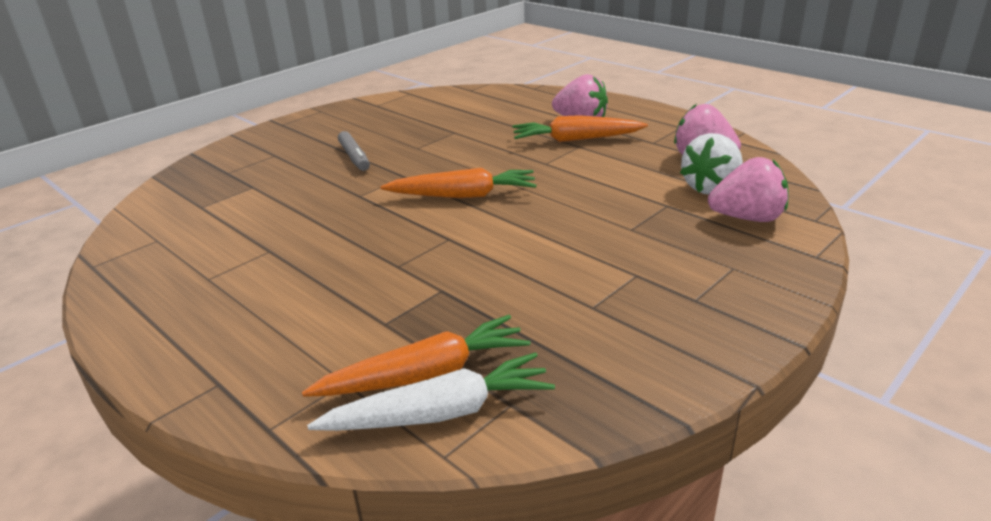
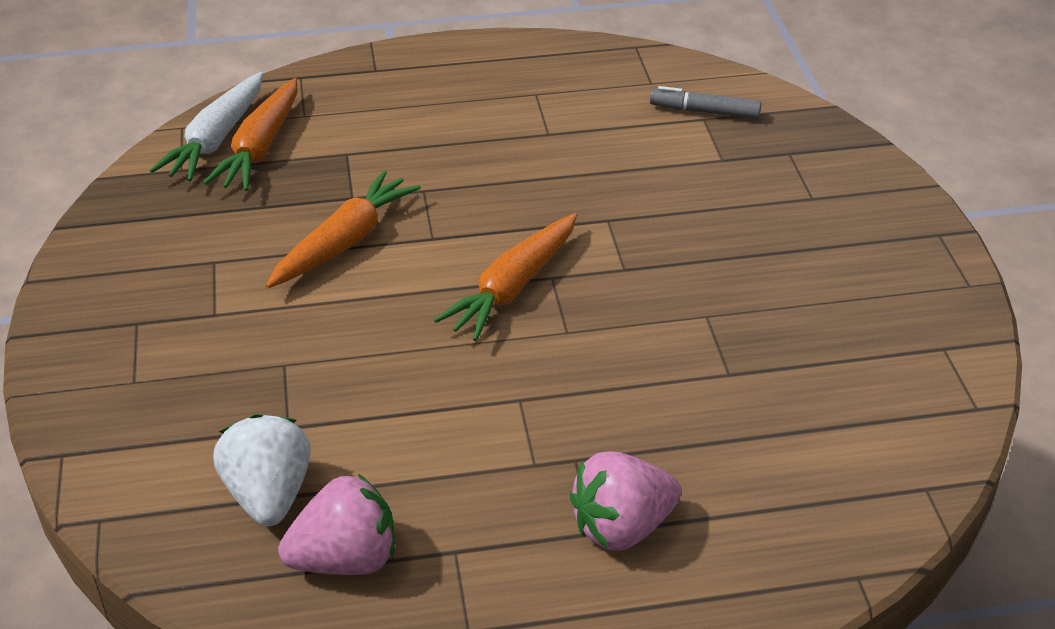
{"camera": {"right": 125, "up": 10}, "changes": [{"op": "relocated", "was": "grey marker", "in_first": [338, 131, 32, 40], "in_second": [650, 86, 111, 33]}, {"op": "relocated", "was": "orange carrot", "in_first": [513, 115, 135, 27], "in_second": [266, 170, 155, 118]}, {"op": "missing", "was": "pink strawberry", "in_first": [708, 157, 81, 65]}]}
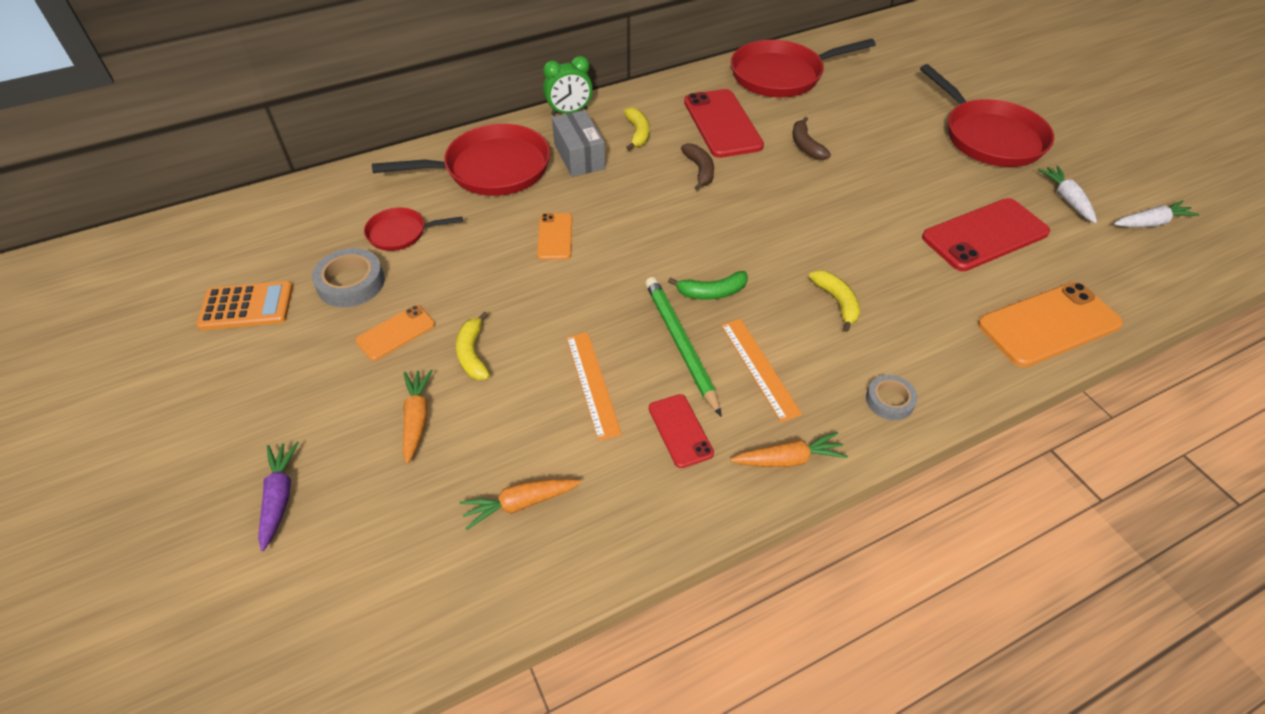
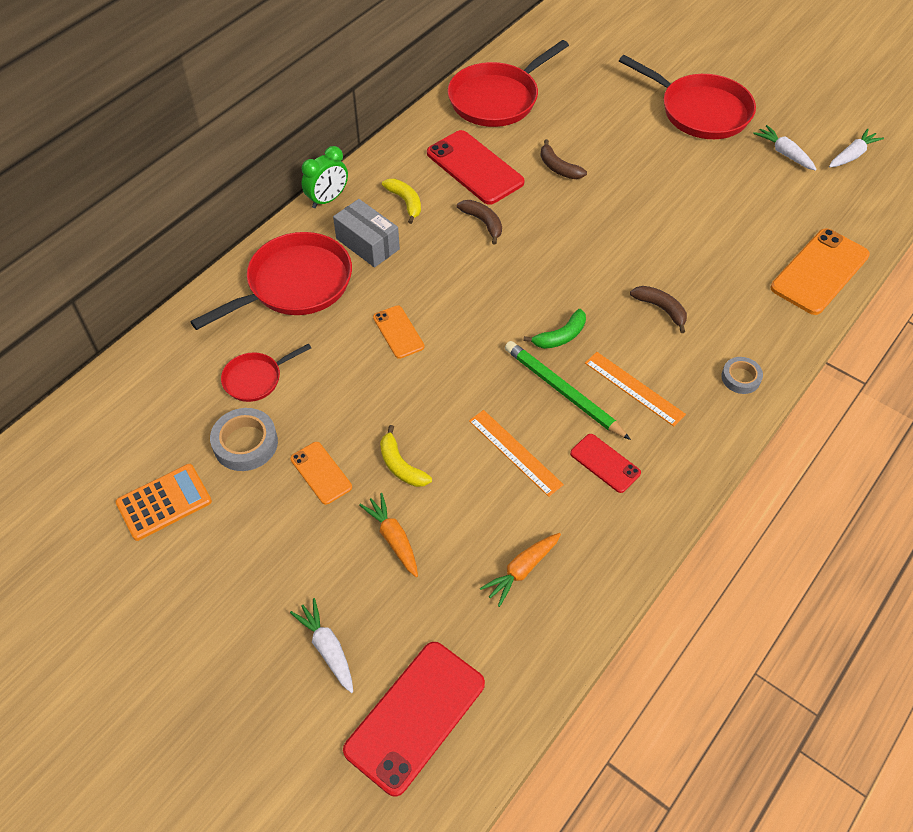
{"camera": {"right": -25, "up": 5}, "changes": [{"op": "colour", "was": "purple carrot", "now": "white carrot", "in_first": [258, 442, 41, 109], "in_second": [290, 598, 63, 95]}, {"op": "spun", "was": "orange phone", "in_first": [356, 305, 79, 56], "in_second": [290, 442, 62, 63], "clockwise": -60}, {"op": "missing", "was": "orange carrot", "in_first": [730, 432, 118, 35]}, {"op": "colour", "was": "yellow banana", "now": "brown banana", "in_first": [809, 270, 51, 62], "in_second": [630, 286, 57, 47]}, {"op": "relocated", "was": "red phone", "in_first": [922, 198, 128, 73], "in_second": [343, 642, 142, 155]}]}
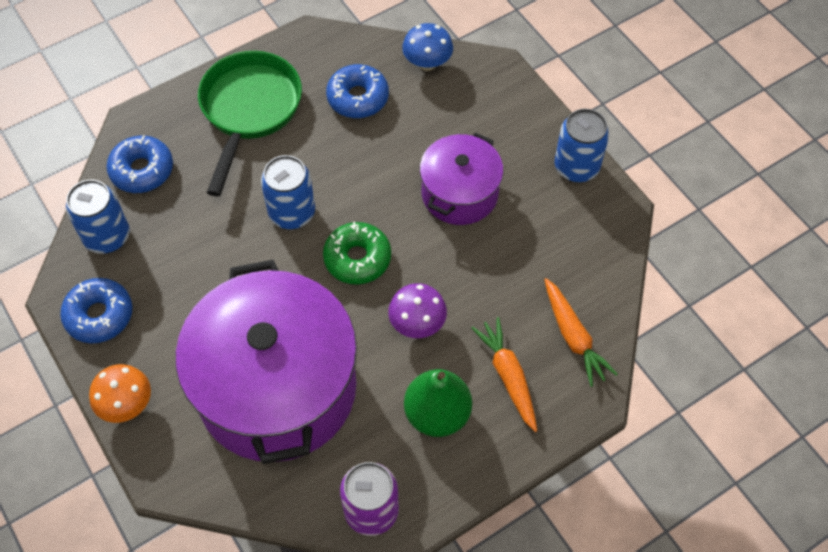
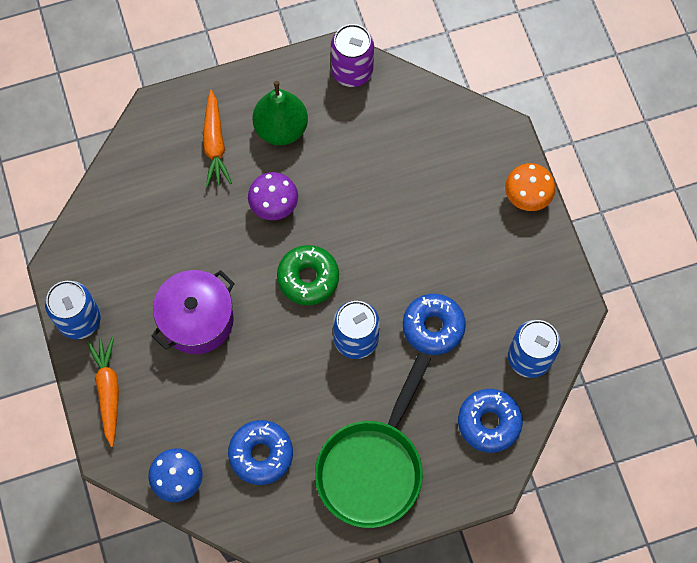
{"camera": {"right": -165, "up": 10}, "changes": [{"op": "relocated", "was": "blue donut", "in_first": [60, 278, 72, 65], "in_second": [403, 294, 63, 61]}, {"op": "missing", "was": "purple pot", "in_first": [176, 260, 181, 204]}, {"op": "relocated", "was": "orange carrot", "in_first": [544, 278, 74, 109], "in_second": [87, 337, 32, 110]}]}
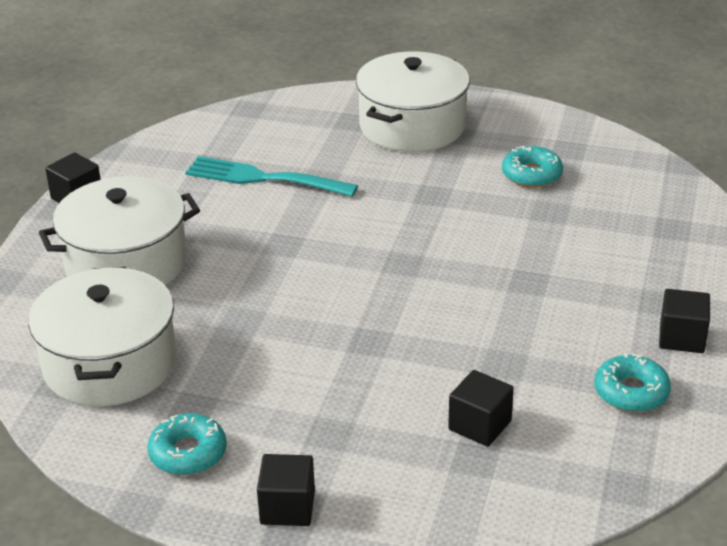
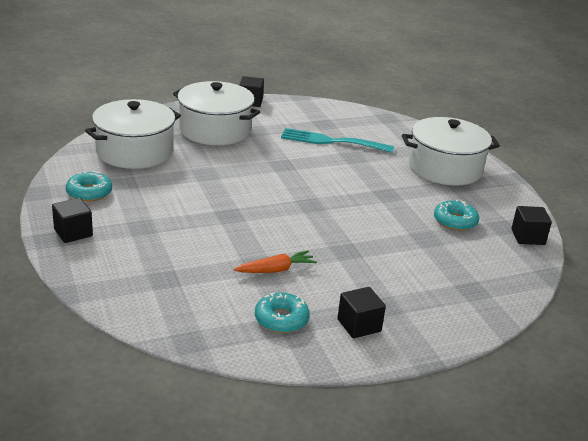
{"camera": {"right": 50, "up": -5}, "changes": [{"op": "spun", "was": "turquoise fork", "in_first": [185, 156, 173, 41], "in_second": [281, 128, 113, 25], "clockwise": -60}, {"op": "relocated", "was": "black cube", "in_first": [448, 370, 66, 77], "in_second": [511, 206, 41, 39]}, {"op": "appeared", "now": "orange carrot", "in_second": [234, 250, 83, 23]}]}
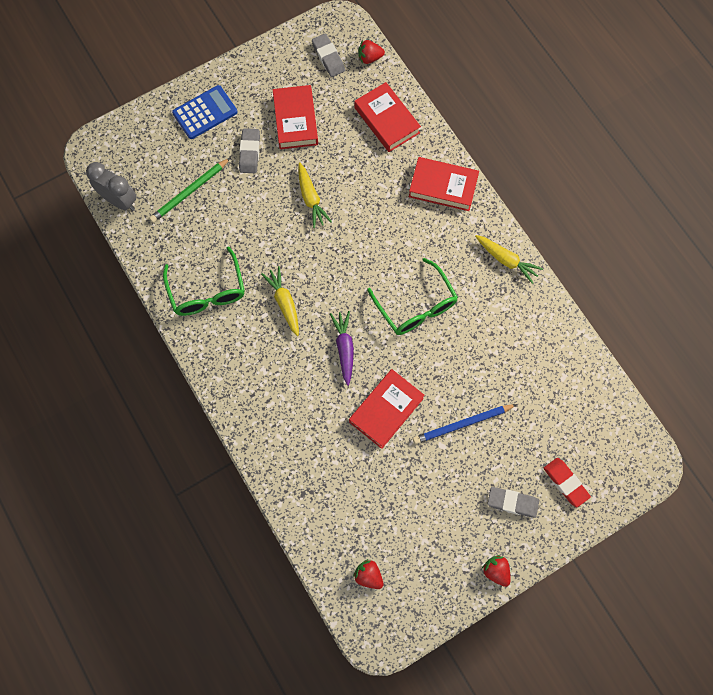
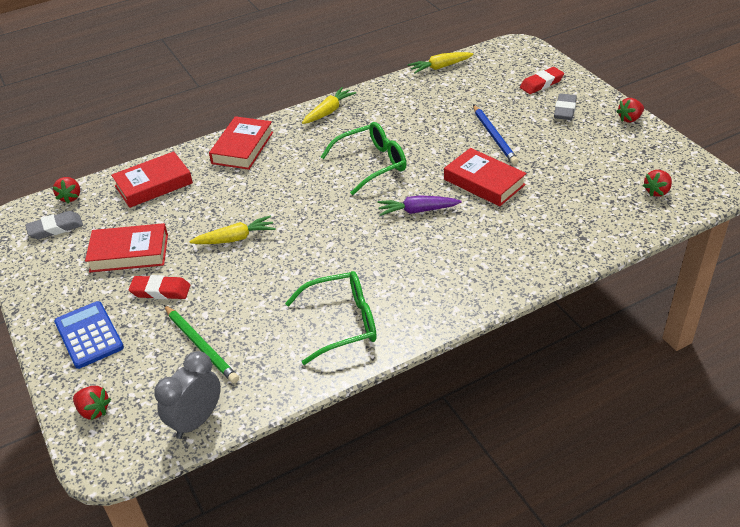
{"camera": {"right": -85, "up": -30}, "changes": [{"op": "colour", "was": "grey eraser", "now": "red eraser", "in_first": [239, 128, 21, 45], "in_second": [129, 275, 62, 24]}, {"op": "relocated", "was": "yellow carrot", "in_first": [261, 266, 38, 70], "in_second": [408, 52, 66, 22]}, {"op": "appeared", "now": "red strawberry", "in_second": [73, 386, 38, 34]}]}
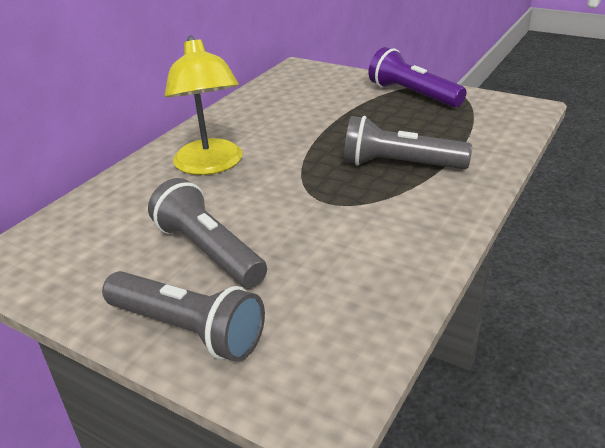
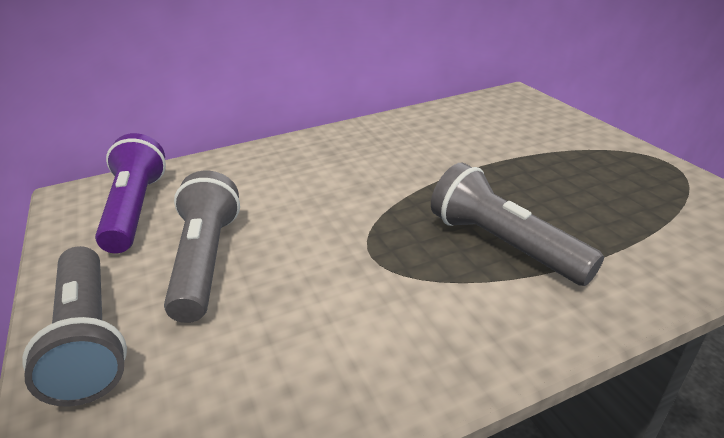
{"camera": {"right": 35, "up": 0}, "changes": [{"op": "missing", "was": "yellow lamp", "in_first": [165, 35, 78, 140]}, {"op": "relocated", "was": "purple flashlight", "in_first": [368, 47, 98, 60], "in_second": [95, 133, 71, 120]}]}
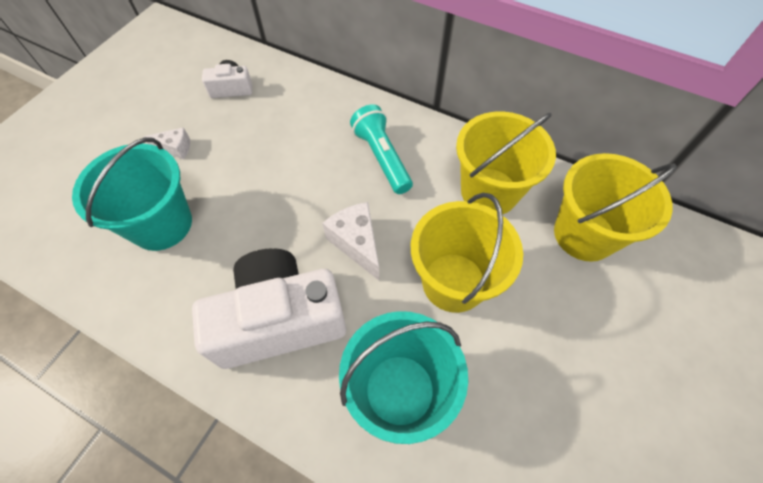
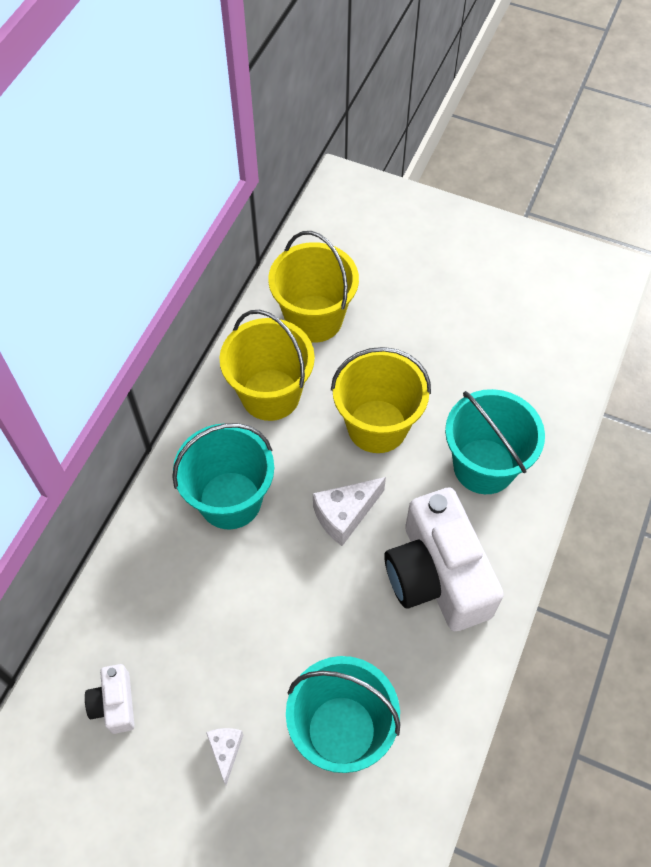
{"camera": {"right": -95, "up": 0}, "changes": [{"op": "exchanged", "was": "turquoise flashlight", "now": "turquoise bucket", "in_first": [350, 104, 63, 90], "in_second": [172, 423, 102, 106]}]}
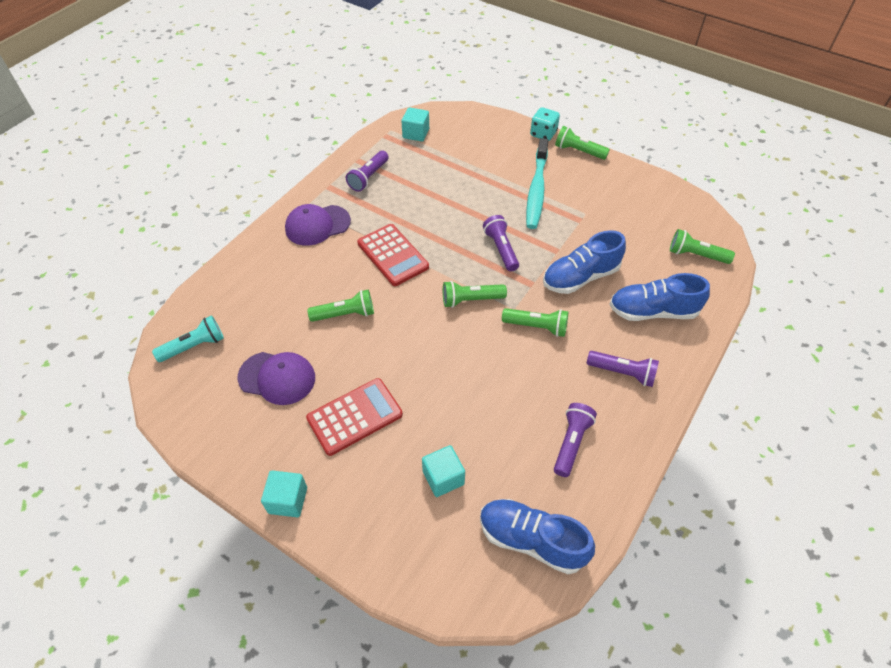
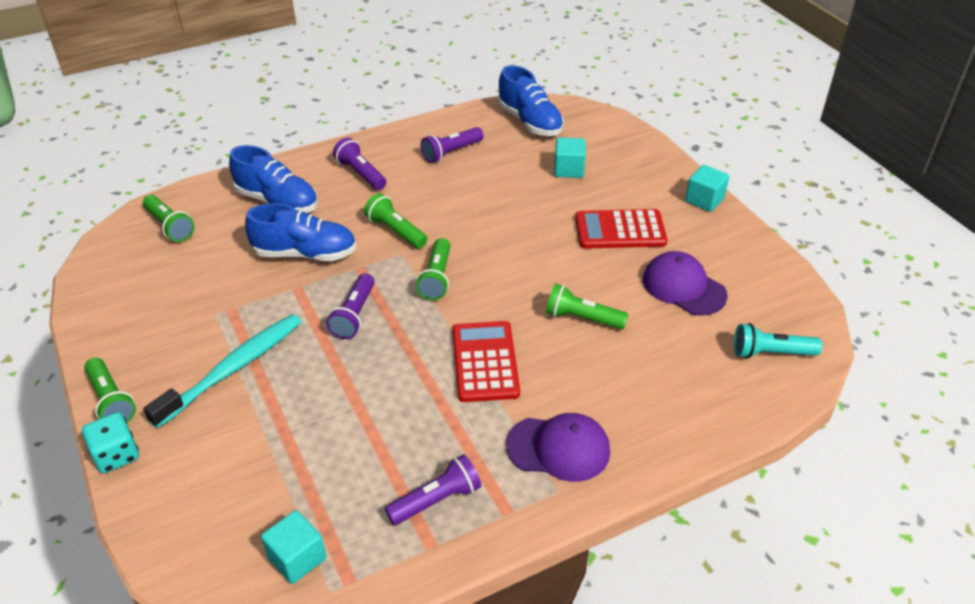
{"camera": {"right": -150, "up": -10}, "changes": [{"op": "spun", "was": "green flashlight", "in_first": [443, 281, 64, 27], "in_second": [416, 238, 35, 62], "clockwise": 75}]}
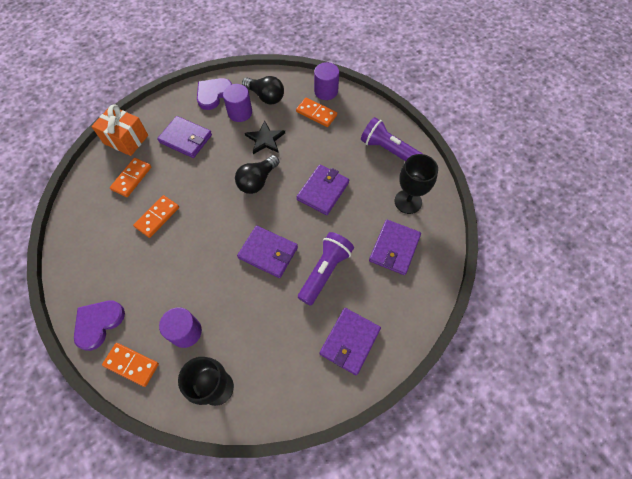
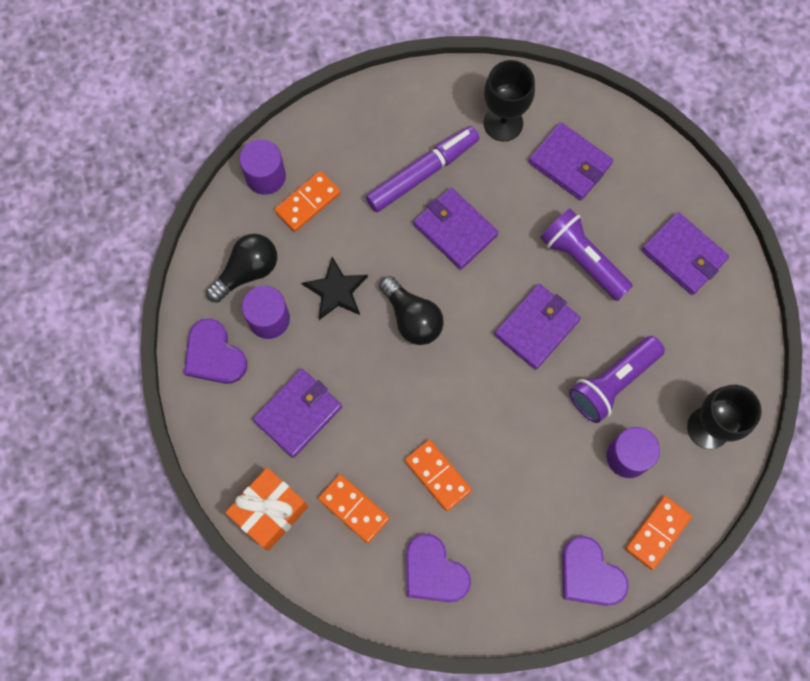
{"camera": {"right": -75, "up": 10}, "changes": [{"op": "relocated", "was": "purple flashlight", "in_first": [361, 117, 62, 44], "in_second": [569, 336, 96, 87]}, {"op": "appeared", "now": "purple marker", "in_second": [366, 126, 114, 86]}, {"op": "appeared", "now": "purple heart", "in_second": [406, 534, 65, 68]}]}
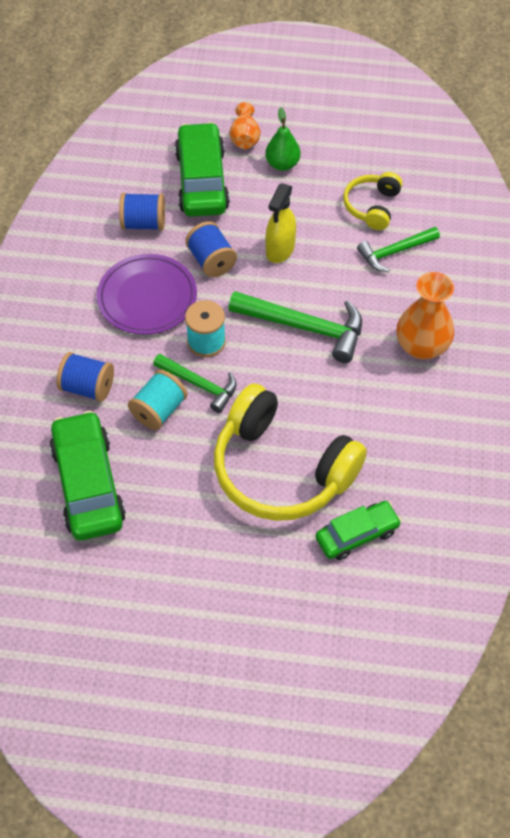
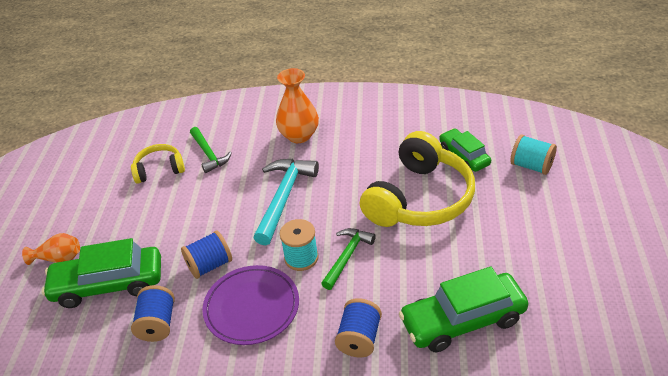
{"camera": {"right": -90, "up": -15}, "changes": [{"op": "relocated", "was": "turquoise spool", "in_first": [128, 370, 59, 60], "in_second": [510, 134, 47, 41]}, {"op": "colour", "was": "green hammer", "now": "turquoise hammer", "in_first": [228, 291, 134, 72], "in_second": [253, 159, 66, 86]}, {"op": "missing", "was": "green pear", "in_first": [265, 107, 36, 64]}, {"op": "missing", "was": "yellow spray bottle", "in_first": [266, 184, 30, 79]}, {"op": "spun", "was": "yellow headphones", "in_first": [343, 172, 59, 58], "in_second": [131, 144, 54, 40], "clockwise": 150}]}
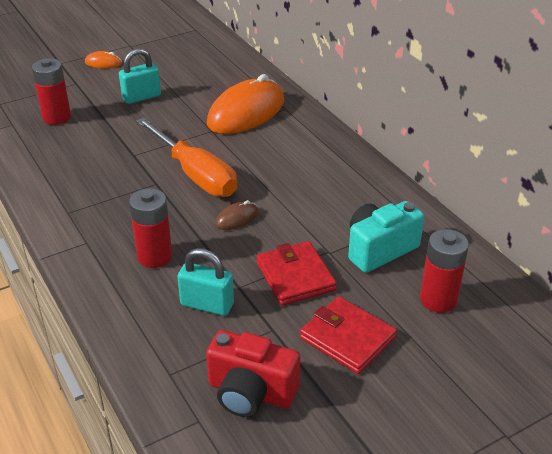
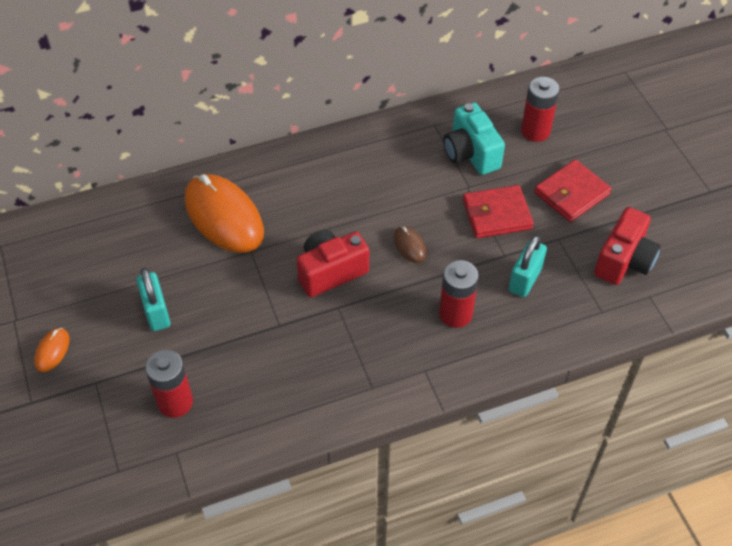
{"camera": {"right": -80, "up": 15}, "changes": [{"op": "exchanged", "was": "orange screwdriver", "now": "red camera", "in_first": [136, 118, 101, 79], "in_second": [296, 230, 73, 67]}]}
